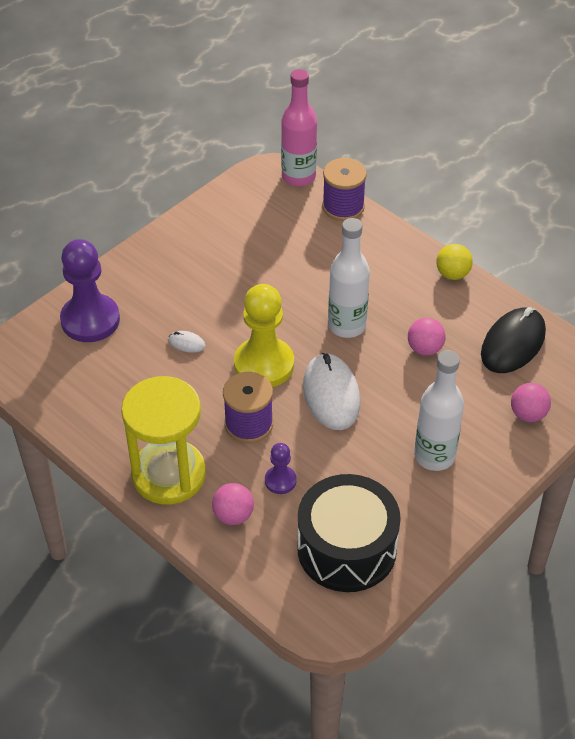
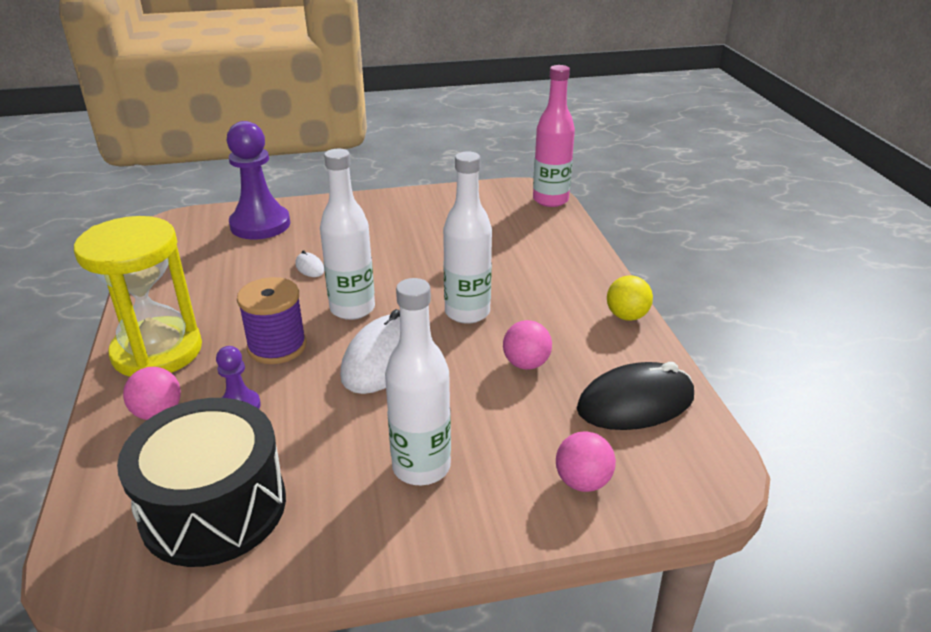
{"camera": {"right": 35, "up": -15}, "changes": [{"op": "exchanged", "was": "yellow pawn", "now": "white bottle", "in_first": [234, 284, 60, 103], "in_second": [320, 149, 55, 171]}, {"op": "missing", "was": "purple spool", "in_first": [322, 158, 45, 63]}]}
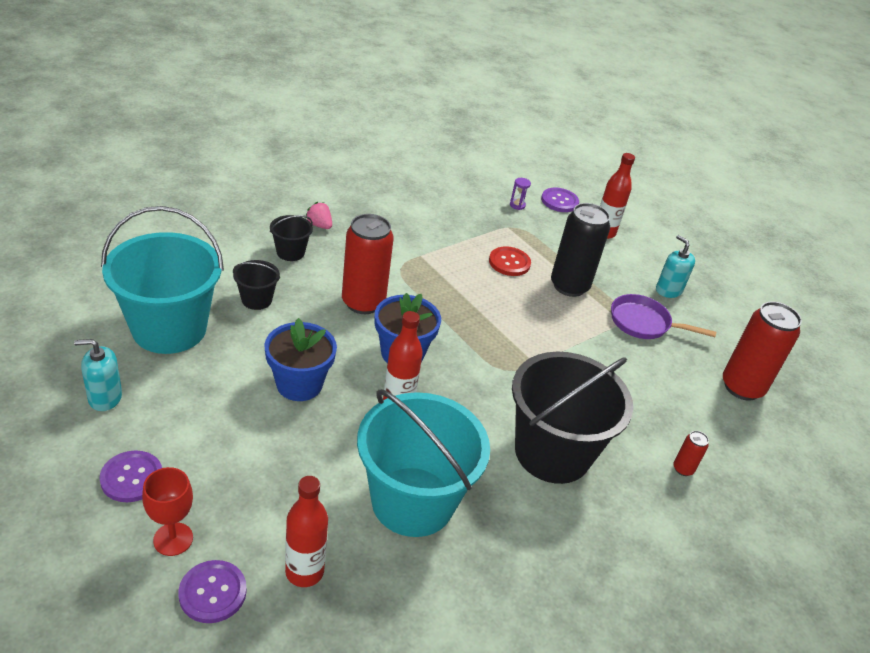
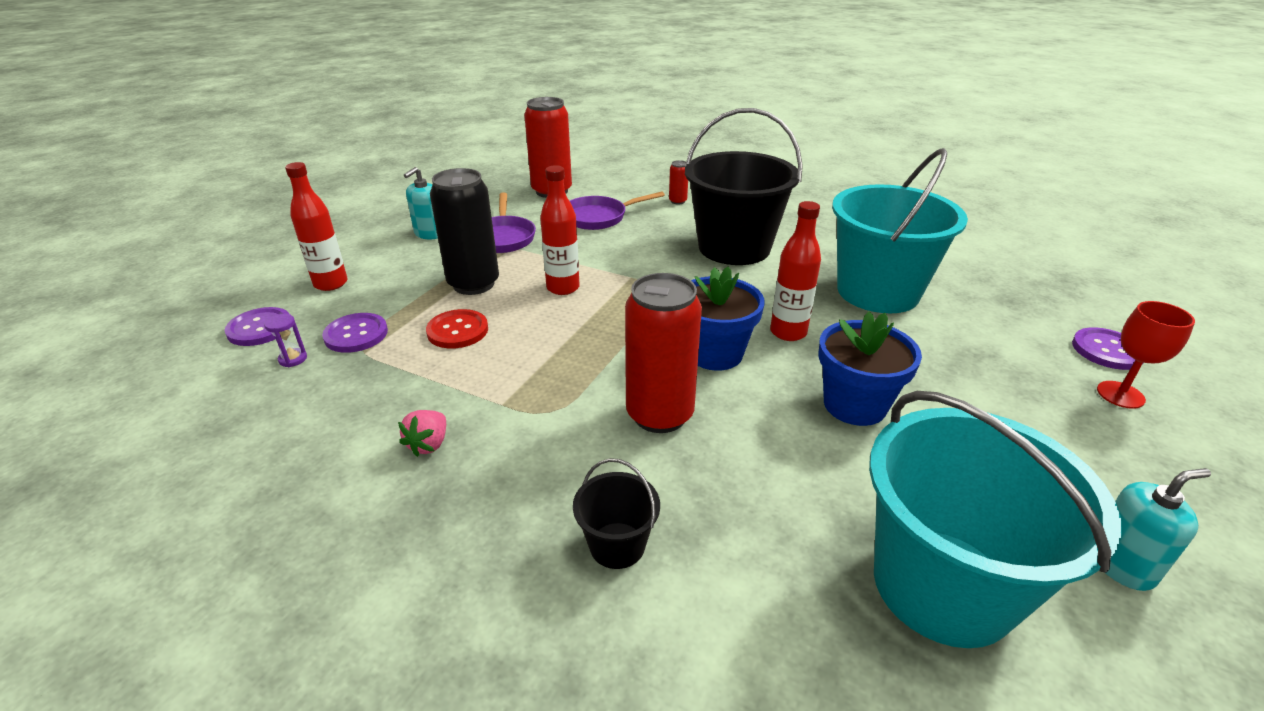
{"camera": {"right": -110, "up": -5}, "changes": [{"op": "spun", "was": "turquoise soap dispenser", "in_first": [74, 339, 48, 72], "in_second": [1106, 468, 105, 123], "clockwise": -75}, {"op": "relocated", "was": "purple button", "in_first": [100, 451, 62, 51], "in_second": [322, 313, 66, 40]}, {"op": "missing", "was": "black bucket", "in_first": [233, 260, 47, 50]}, {"op": "relocated", "was": "red bottle", "in_first": [285, 476, 43, 111], "in_second": [540, 165, 40, 130]}, {"op": "relocated", "was": "pink strawberry", "in_first": [306, 202, 26, 27], "in_second": [398, 410, 48, 47]}, {"op": "appeared", "now": "purple pan", "in_second": [570, 191, 95, 39]}]}
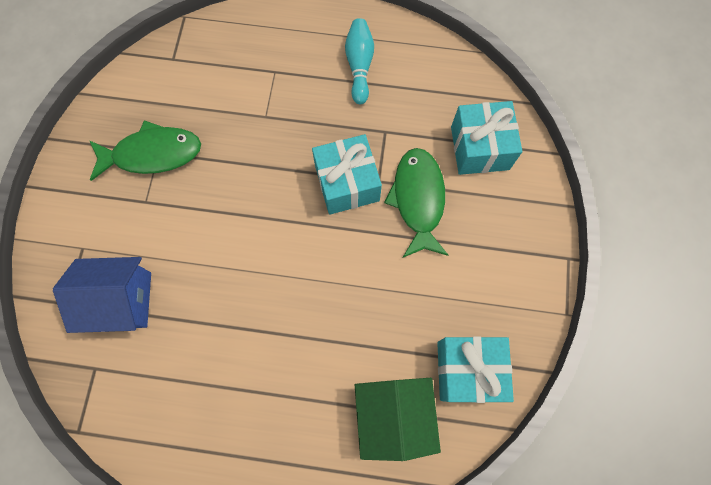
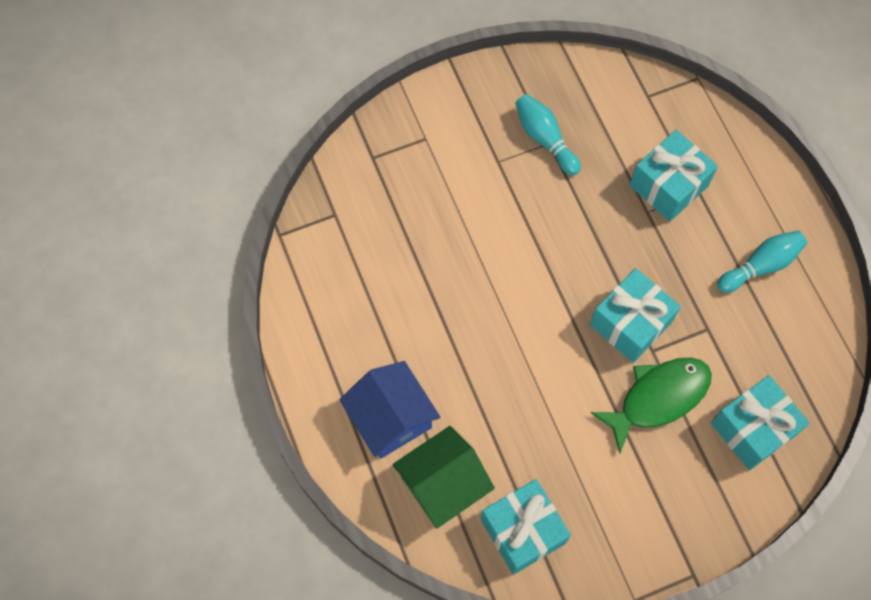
{"camera": {"right": 60, "up": -5}, "changes": [{"op": "relocated", "was": "blue house", "in_first": [53, 257, 98, 76], "in_second": [339, 361, 101, 97]}, {"op": "exchanged", "was": "green fish", "now": "turquoise bowling pin", "in_first": [89, 120, 112, 61], "in_second": [515, 94, 66, 81]}, {"op": "appeared", "now": "turquoise gift", "in_second": [630, 130, 88, 92]}]}
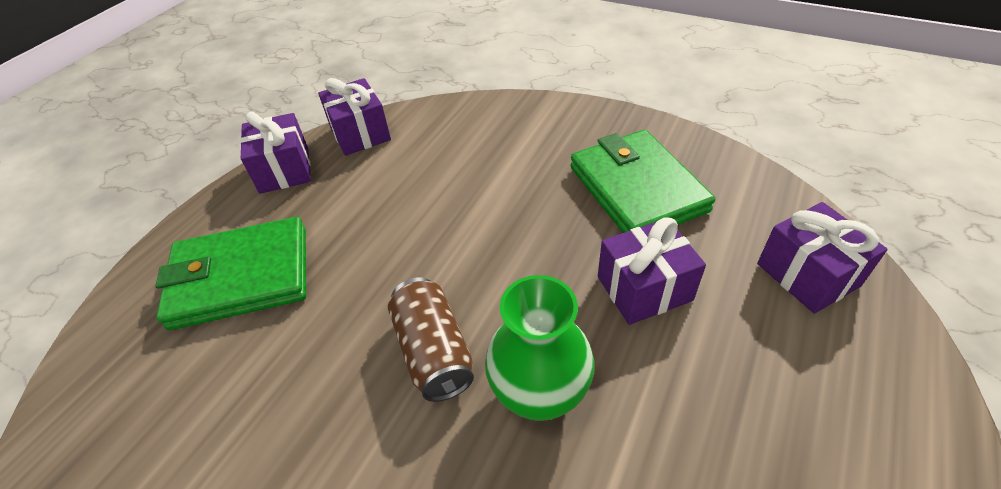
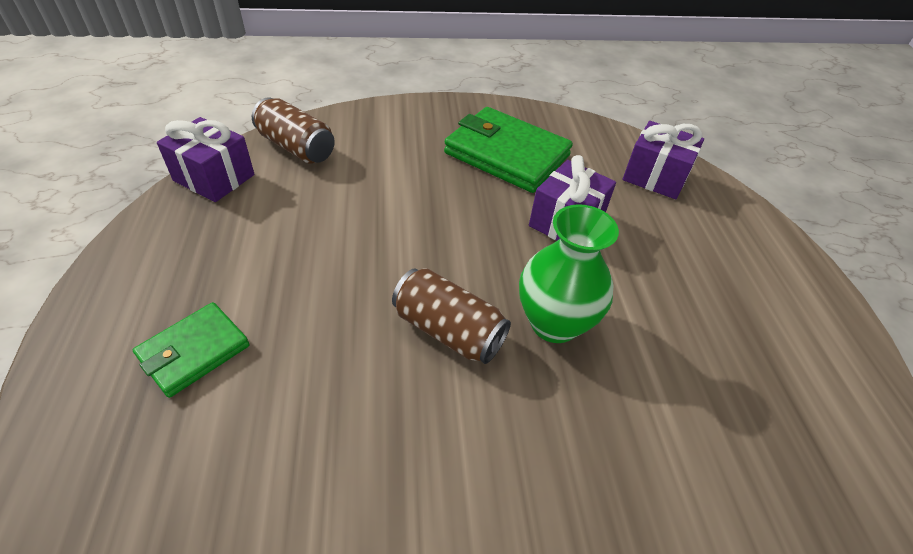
{"camera": {"right": -40, "up": 0}, "changes": [{"op": "size", "was": "green wallet", "in_first": [155, 217, 151, 113], "in_second": [133, 302, 117, 96], "ratio": 0.57}, {"op": "missing", "was": "purple gift", "in_first": [240, 112, 71, 82]}, {"op": "appeared", "now": "brown can", "in_second": [252, 97, 83, 67]}]}
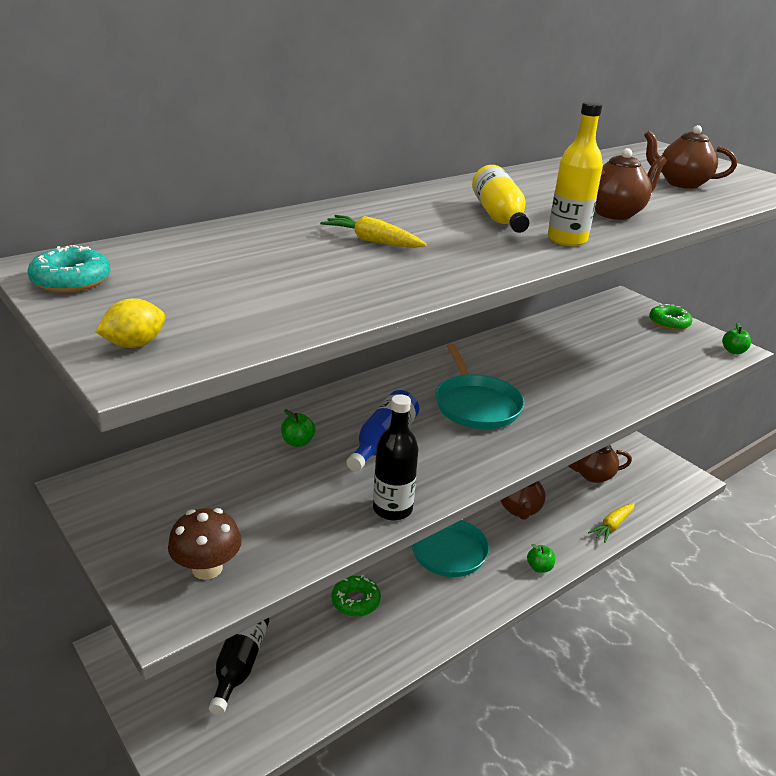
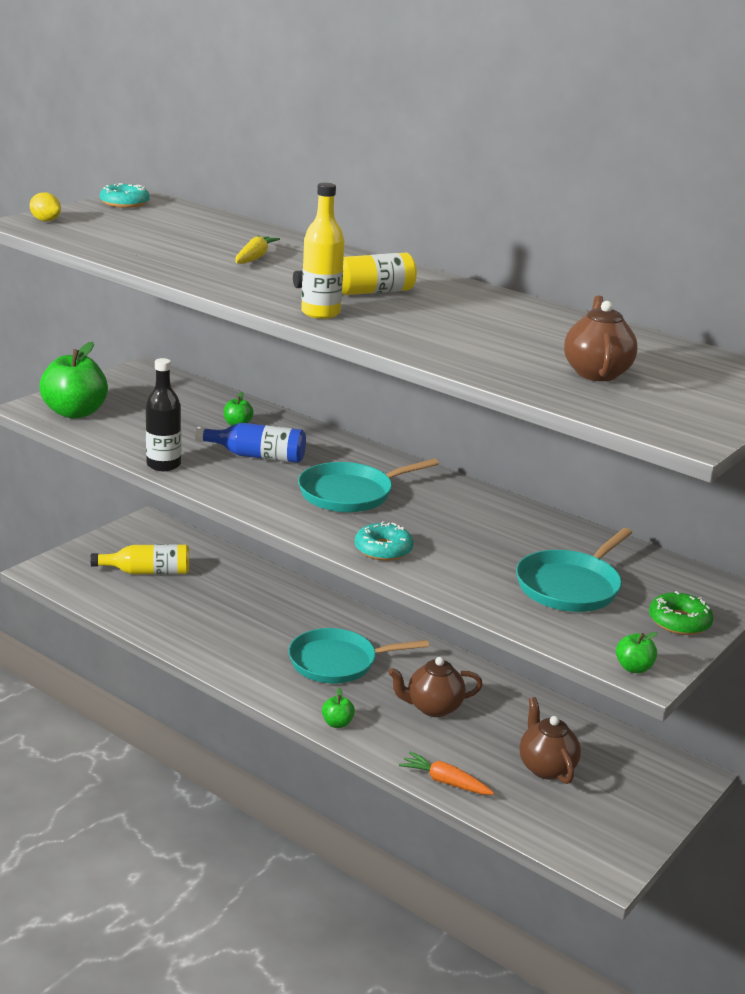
{"camera": {"right": 75, "up": -5}, "changes": [{"op": "exchanged", "was": "brown mushroom", "now": "green apple", "in_first": [168, 508, 74, 72], "in_second": [40, 342, 68, 77]}, {"op": "colour", "was": "black bottle", "now": "yellow bottle", "in_first": [209, 618, 60, 97], "in_second": [90, 544, 99, 31]}, {"op": "missing", "was": "green donut", "in_first": [332, 575, 49, 42]}, {"op": "colour", "was": "yellow carrot", "now": "orange carrot", "in_first": [588, 503, 47, 40], "in_second": [399, 751, 95, 44]}, {"op": "missing", "was": "brown teapot", "in_first": [595, 148, 72, 72]}, {"op": "appeared", "now": "turquoise donut", "in_second": [355, 521, 58, 40]}, {"op": "appeared", "now": "turquoise pan", "in_second": [516, 528, 116, 84]}]}
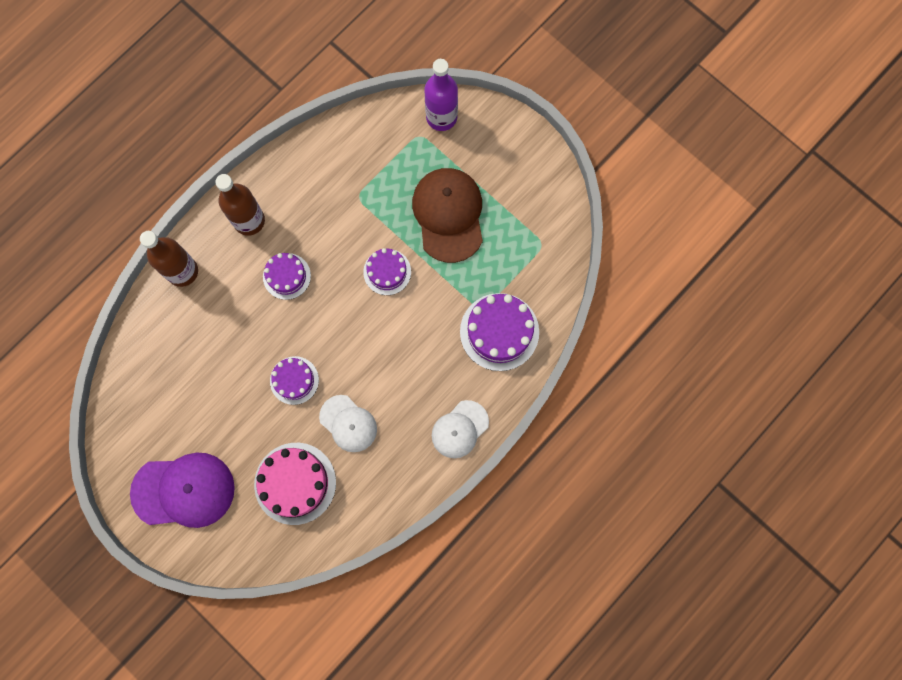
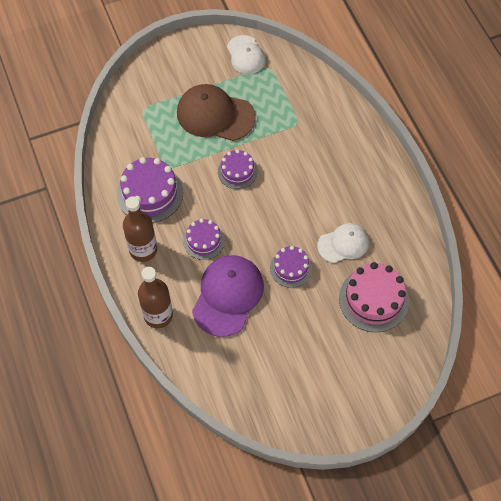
{"camera": {"right": -65, "up": -15}, "changes": [{"op": "relocated", "was": "purple cap", "in_first": [130, 453, 105, 75], "in_second": [192, 255, 72, 82]}, {"op": "missing", "was": "purple bottle", "in_first": [424, 59, 34, 72]}, {"op": "relocated", "was": "white cap", "in_first": [432, 400, 57, 58], "in_second": [227, 35, 39, 39]}, {"op": "relocated", "was": "purple cake", "in_first": [460, 293, 79, 78], "in_second": [117, 157, 66, 66]}]}
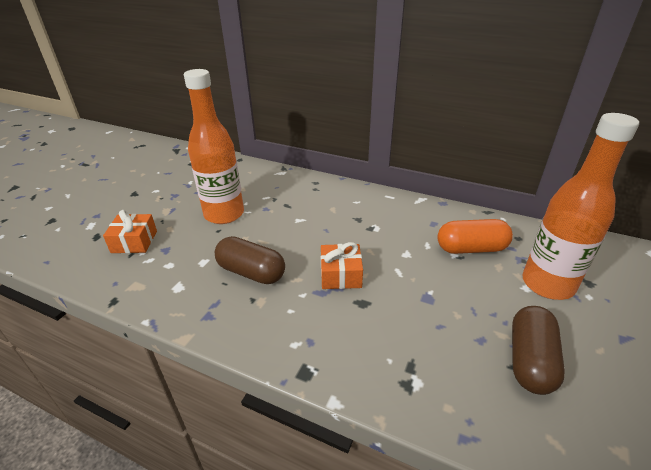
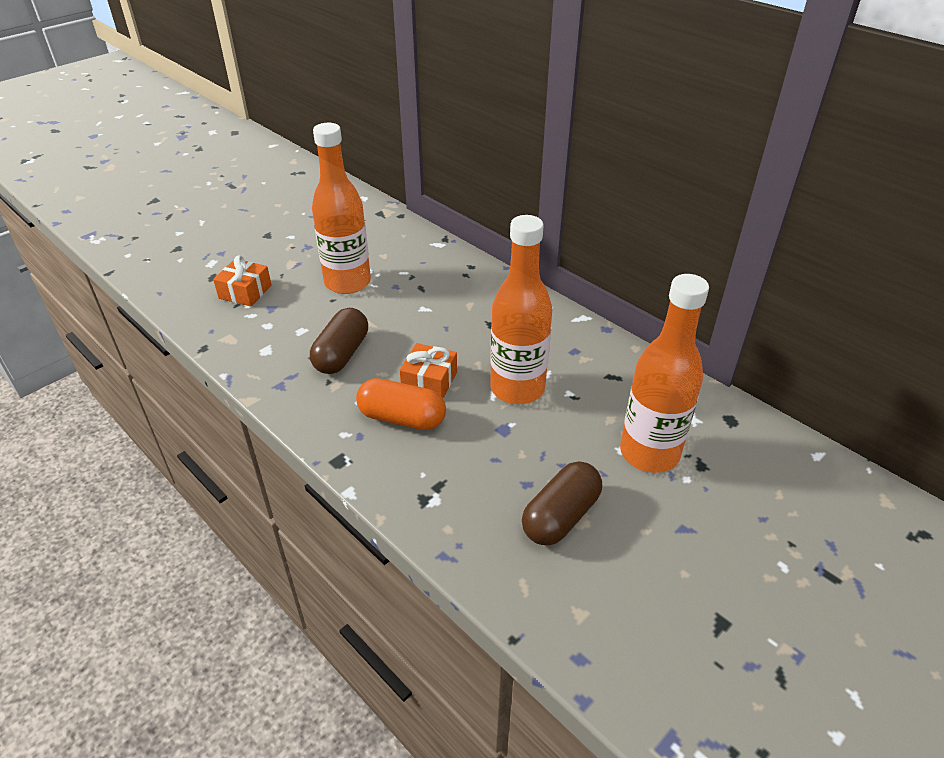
{"camera": {"right": 20, "up": 5}, "changes": [{"op": "spun", "was": "brown capsule", "in_first": [215, 236, 70, 48], "in_second": [310, 308, 58, 66], "clockwise": 60}, {"op": "relocated", "was": "orange capsule", "in_first": [437, 219, 76, 35], "in_second": [356, 378, 90, 52]}, {"op": "appeared", "now": "orange bottle", "in_second": [490, 215, 62, 189]}]}
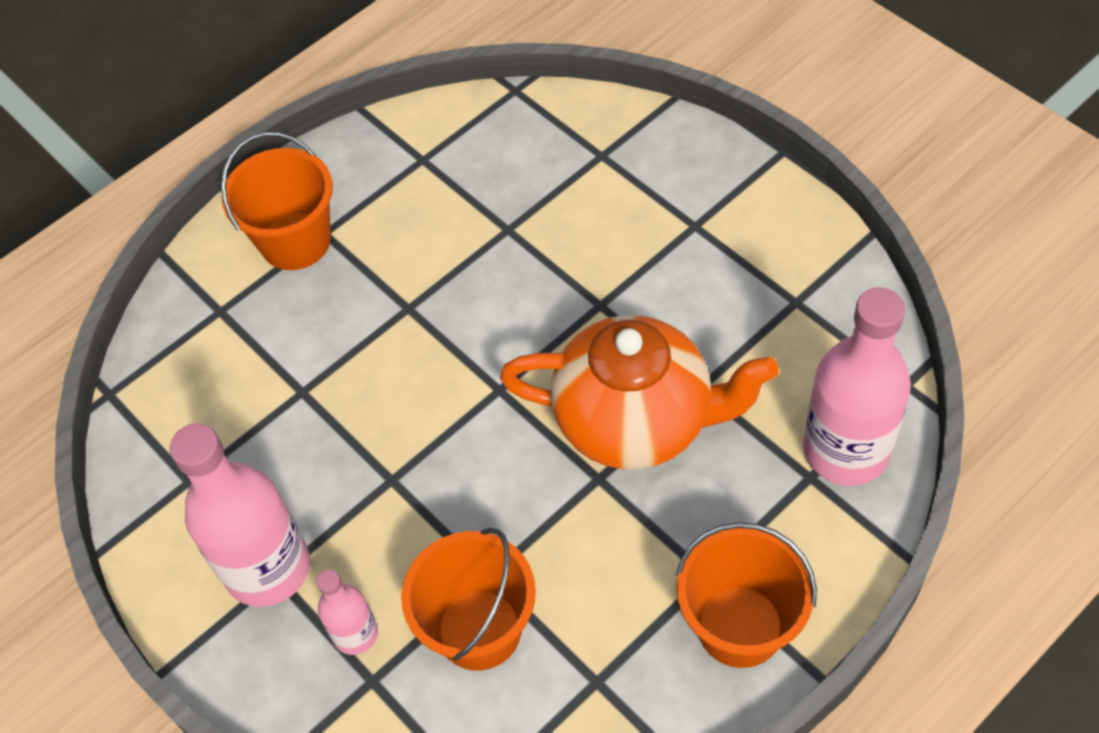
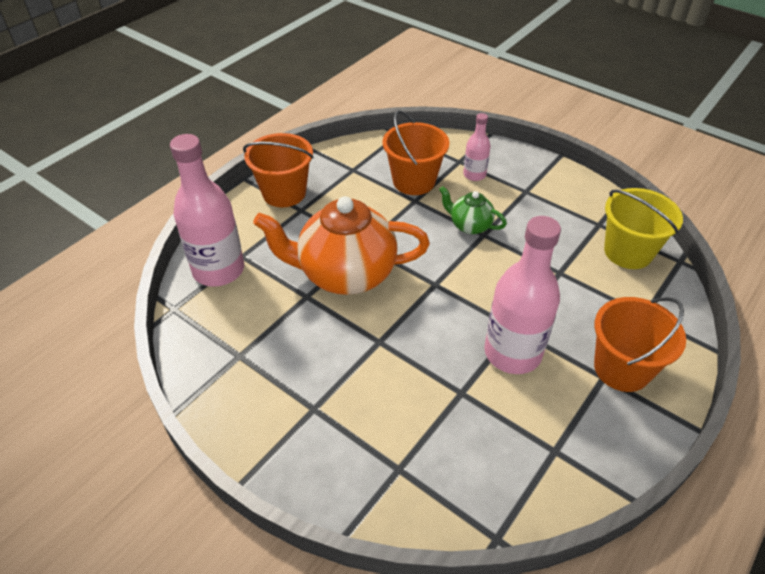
{"camera": {"right": 165, "up": -10}, "changes": [{"op": "relocated", "was": "pink bottle", "in_first": [170, 423, 140, 184], "in_second": [484, 216, 77, 158]}, {"op": "appeared", "now": "green teapot", "in_second": [439, 186, 68, 48]}, {"op": "appeared", "now": "yellow bucket", "in_second": [604, 188, 79, 81]}]}
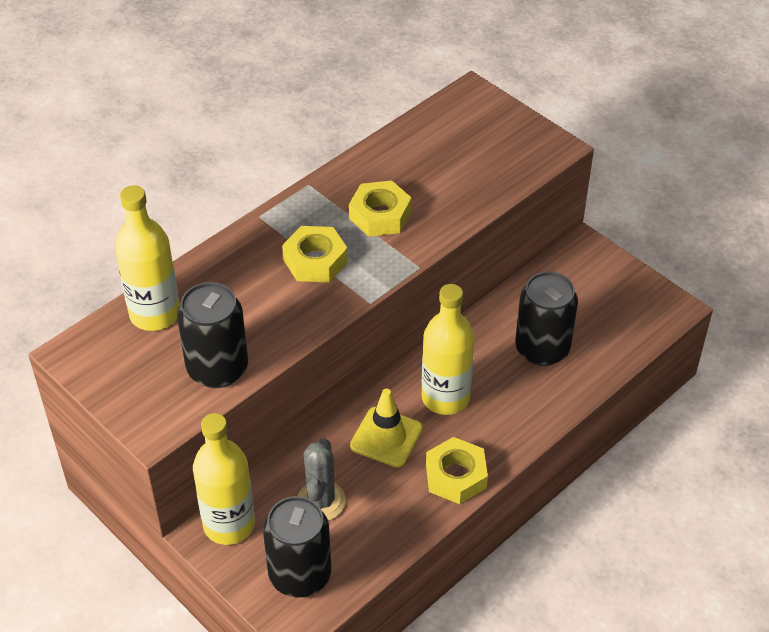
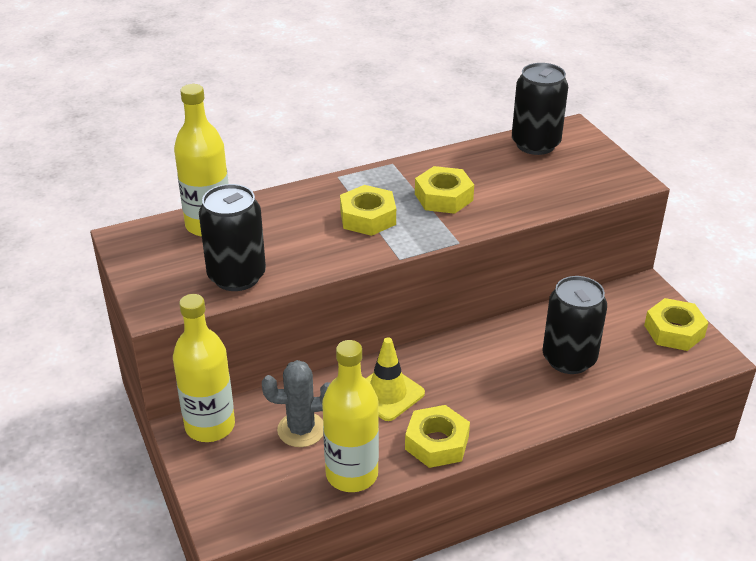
{"camera": {"right": 20, "up": -10}, "changes": [{"op": "relocated", "was": "black can", "in_first": [263, 496, 68, 102], "in_second": [512, 63, 56, 92]}, {"op": "spun", "was": "grey cactus", "in_first": [298, 438, 48, 82], "in_second": [262, 360, 68, 87], "clockwise": 60}, {"op": "relocated", "was": "yellow bottle", "in_first": [422, 284, 53, 131], "in_second": [322, 340, 57, 152]}, {"op": "appeared", "now": "yellow nut", "in_second": [644, 298, 65, 53]}]}
